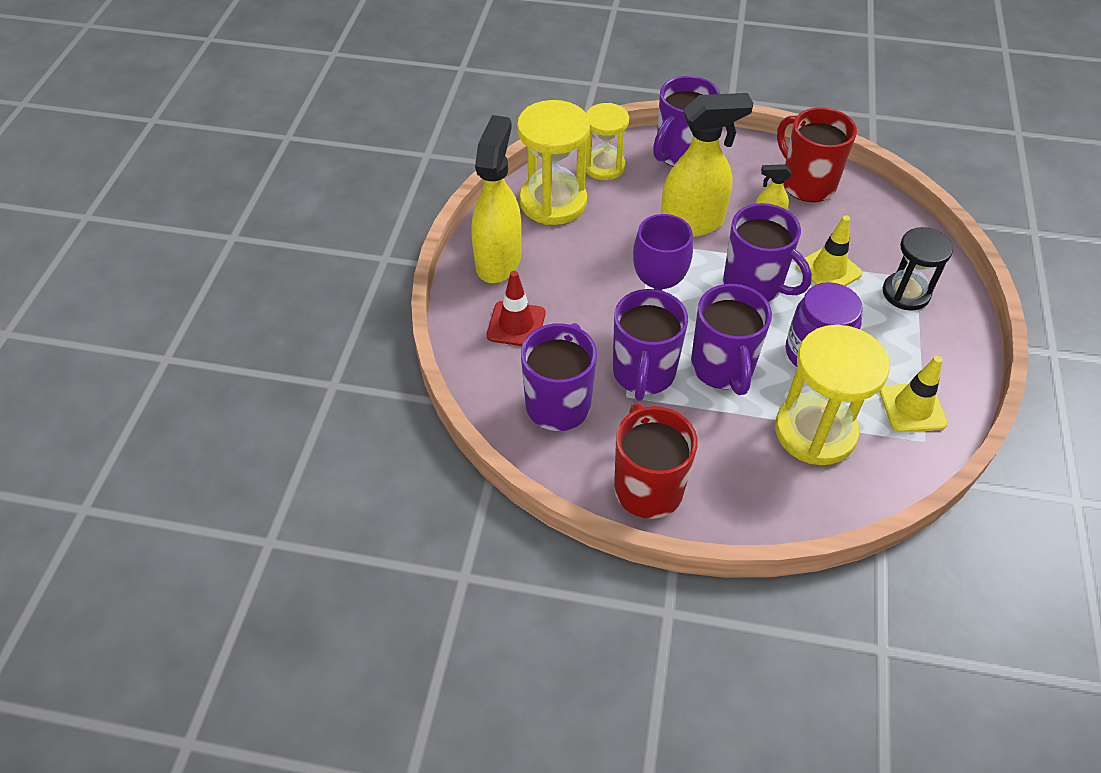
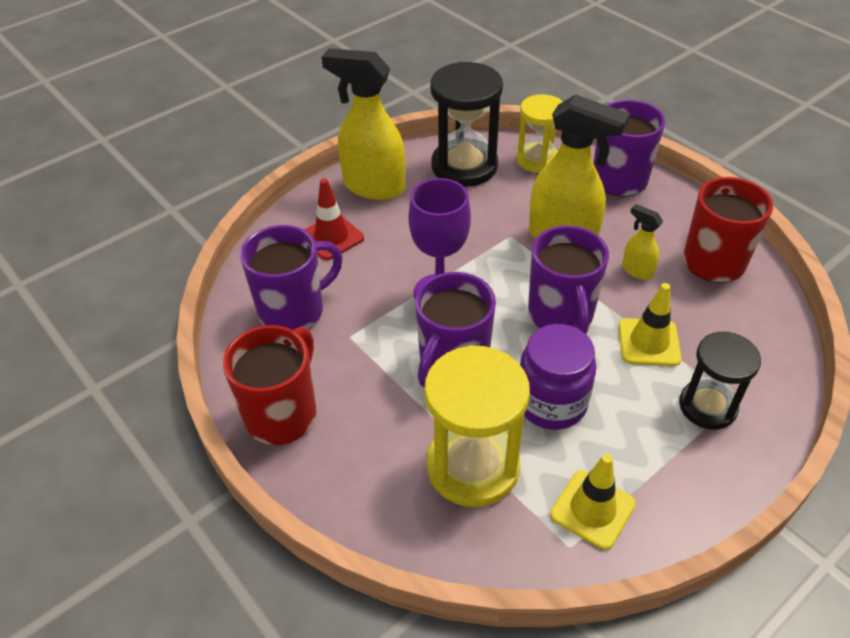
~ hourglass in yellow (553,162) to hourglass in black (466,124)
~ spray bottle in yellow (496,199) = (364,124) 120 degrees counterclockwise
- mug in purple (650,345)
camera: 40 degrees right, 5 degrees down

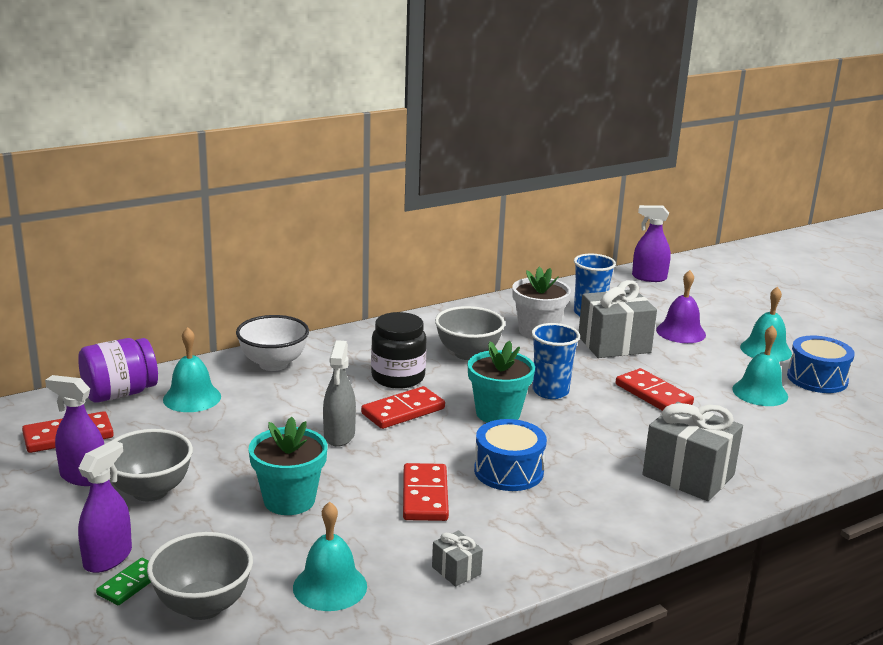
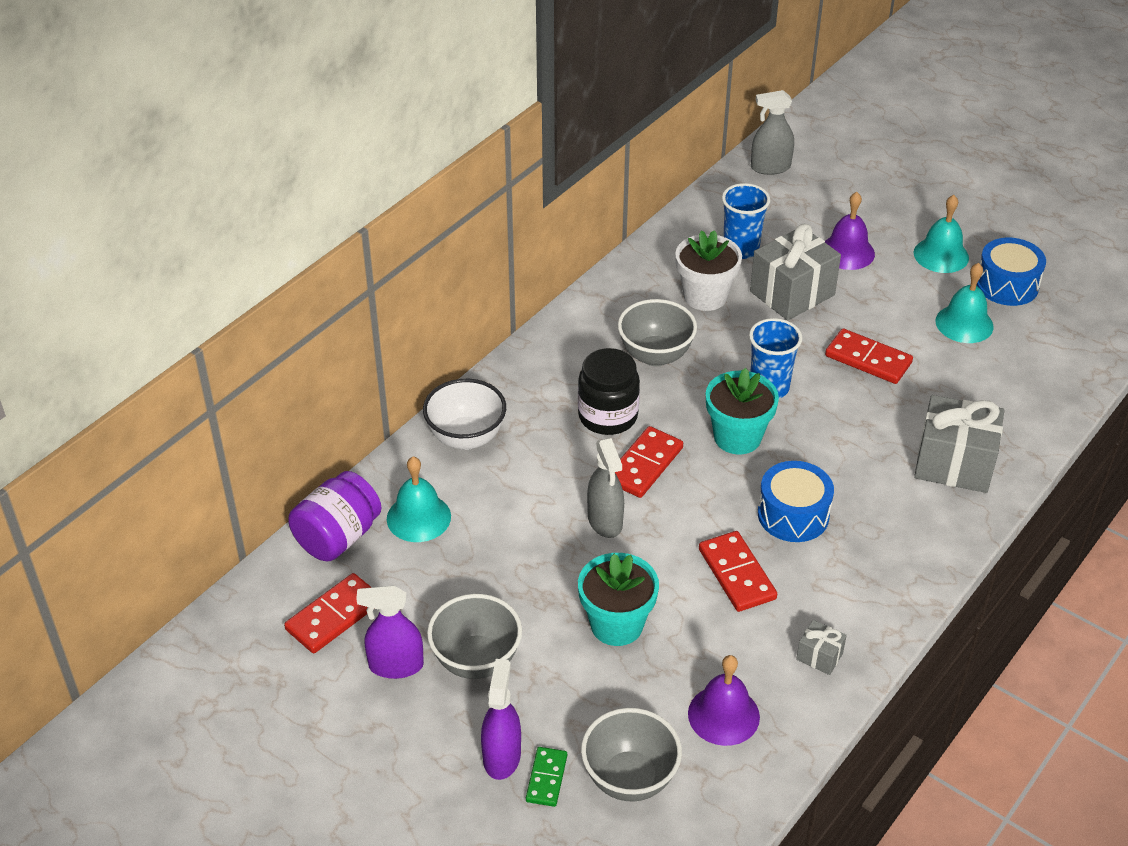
~ spray bottle in purple (651,243) to spray bottle in grey (772,132)
~ bell in turquoise (330,556) to bell in purple (724,700)
camera: 20 degrees left, 20 degrees up

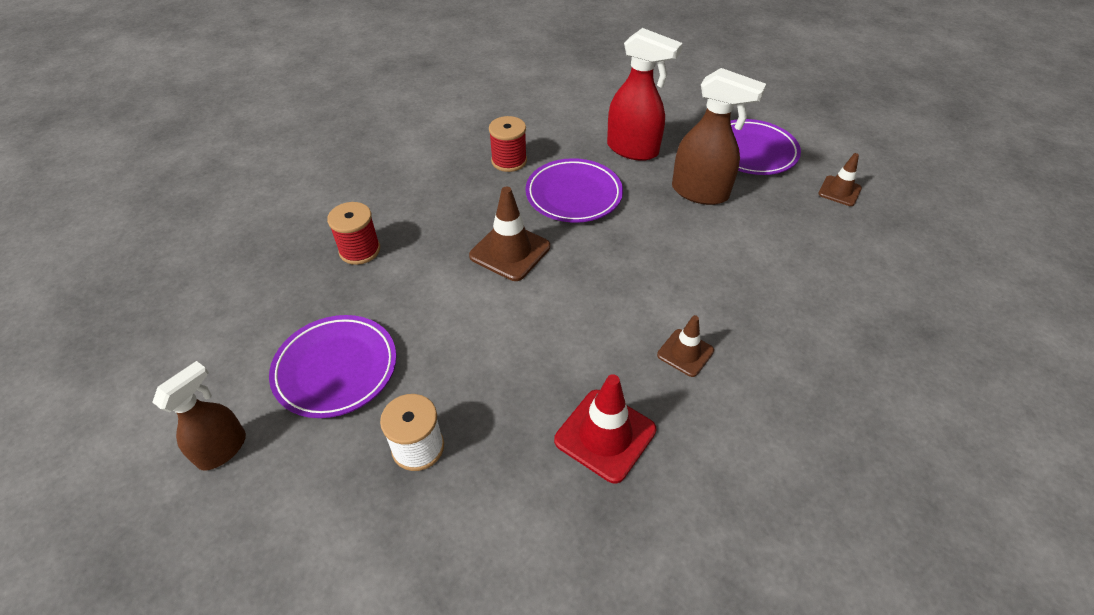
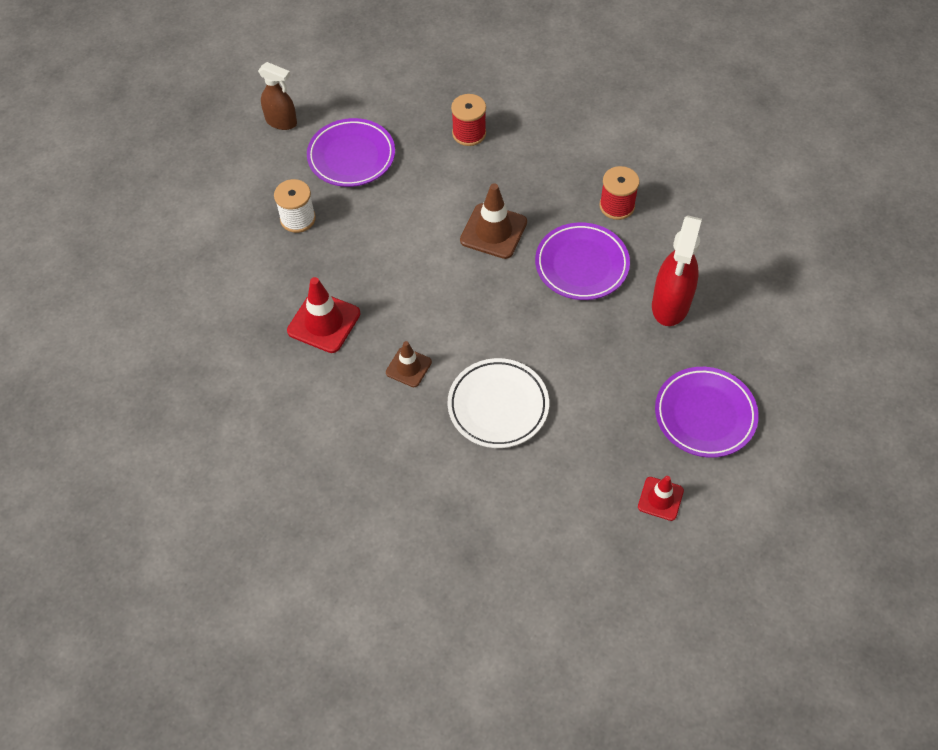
- spray bottle in brown (719,136)
~ traffic cone in brown (840,179) to traffic cone in red (661,498)
+ plate in white (498,403)
camera: 80 degrees right, 10 degrees up

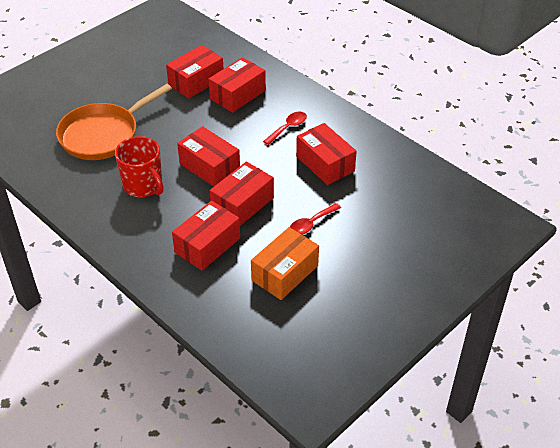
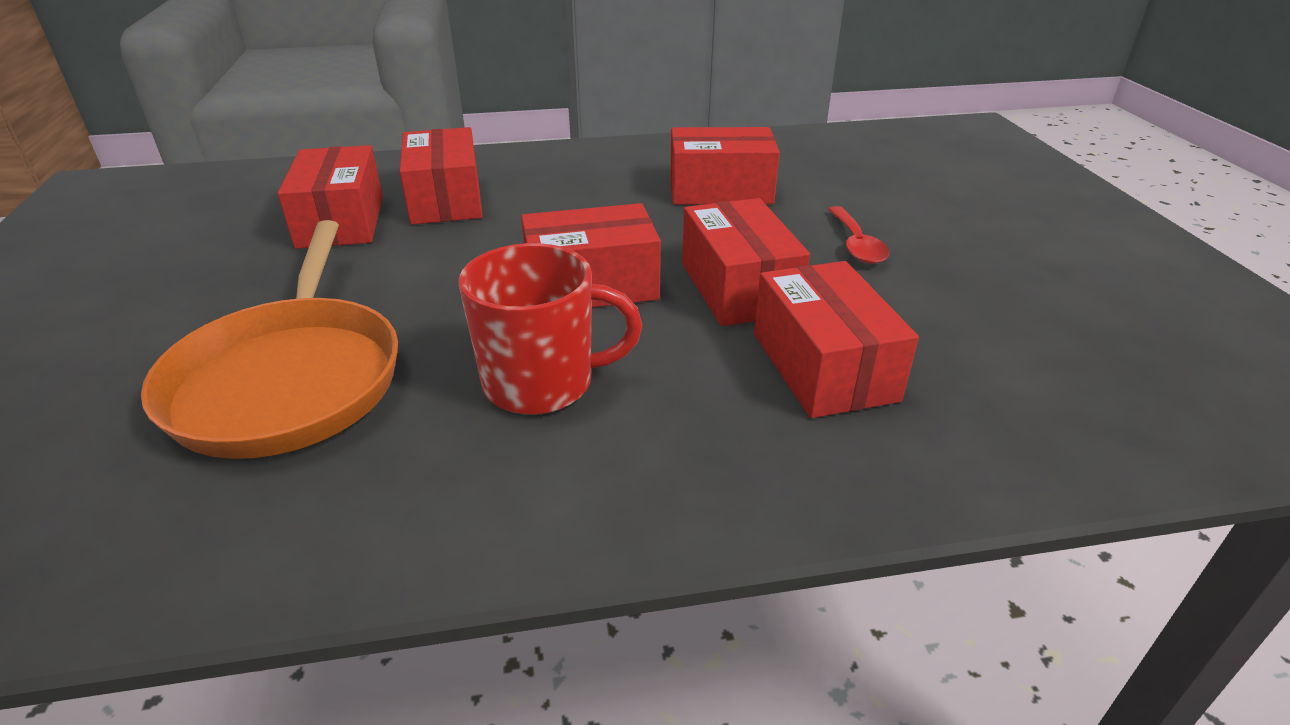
- spoon in red (285,128)
- box in orange (285,263)
camera: 55 degrees left, 10 degrees down

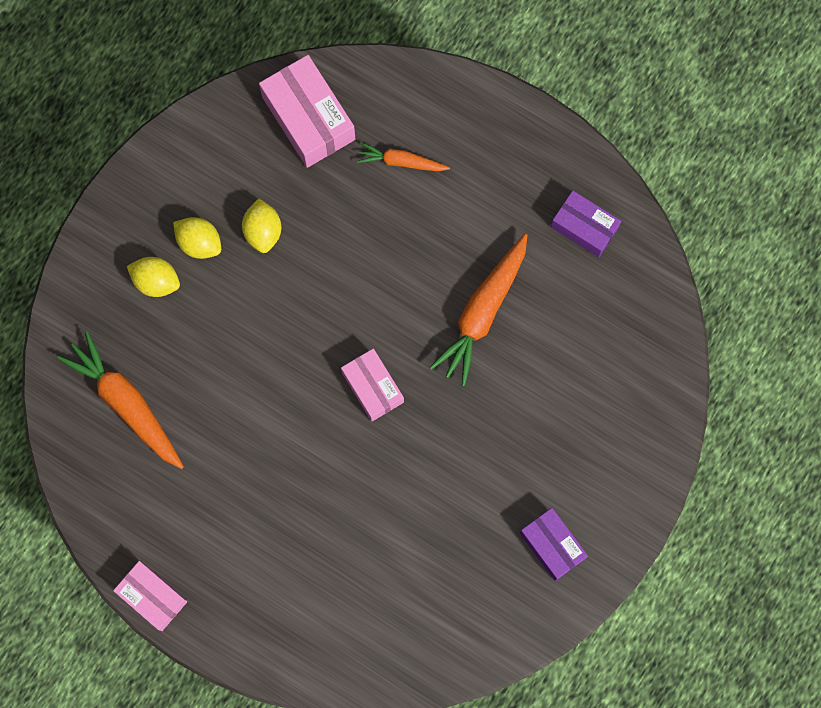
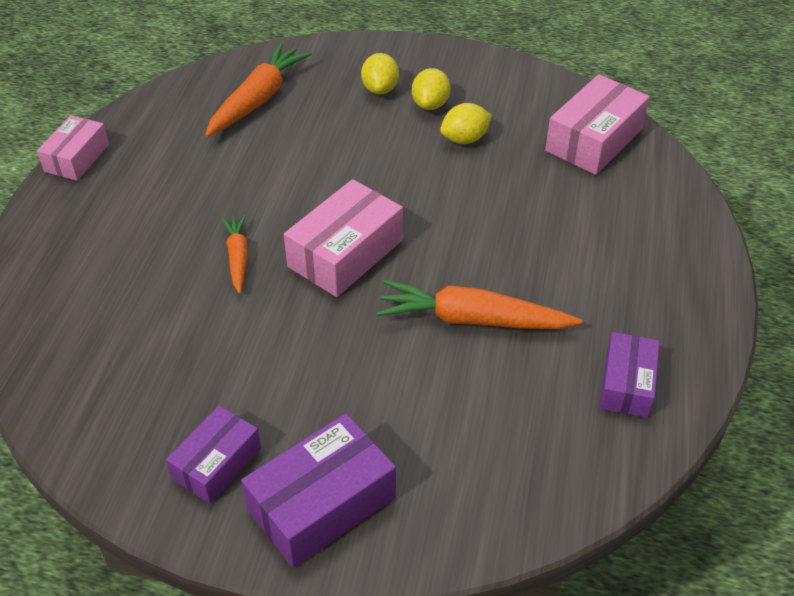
~ carrot in orange (403,156) to (234,254)
~ box in pink (372,384) = (343,238) x1.56
+ box in purple (318,490)
camera: 70 degrees right, 30 degrees down

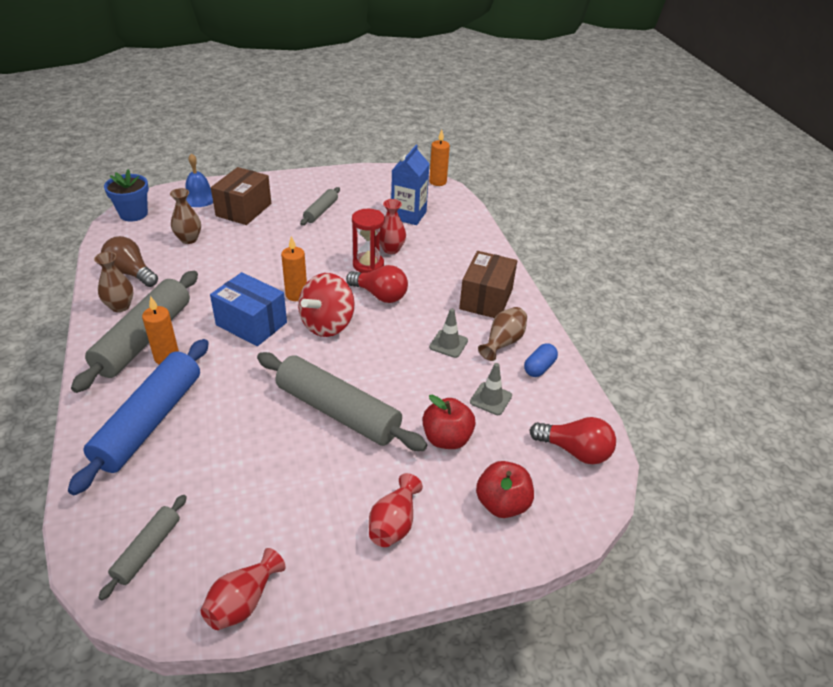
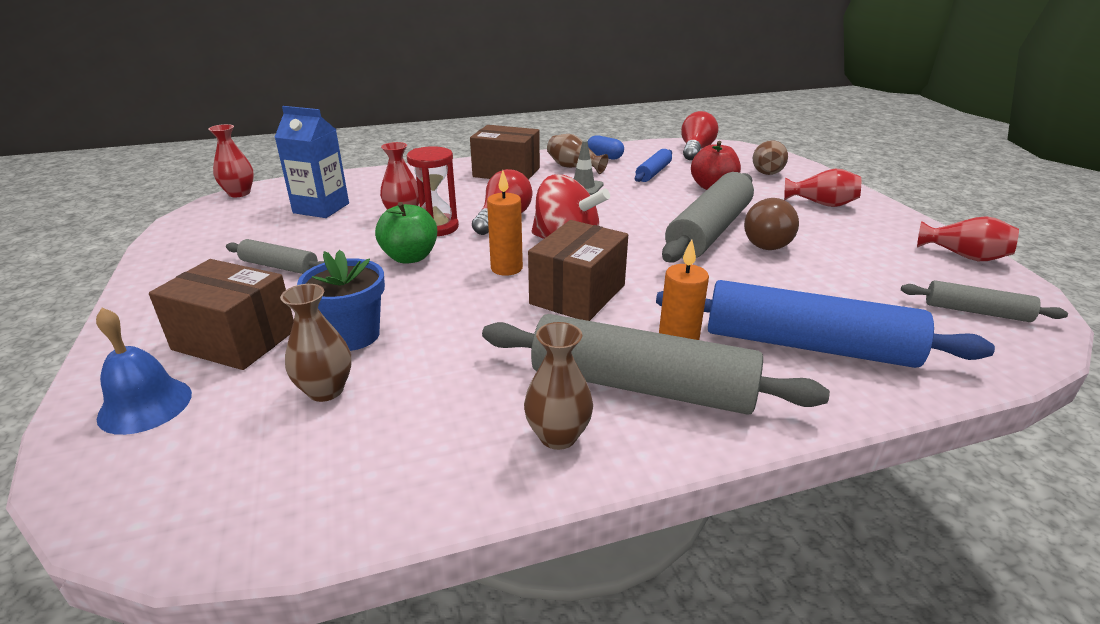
~ candle in orange (439,158) to vase in red (231,160)
~ flower pot in blue (126,195) to (341,300)
~ light bulb in brown (129,261) to (771,224)
~ box in blue (248,309) to box in brown (578,270)
~ traffic cone in grey (491,389) to rolling pin in blue (653,165)
~ apple in red (505,489) to vase in brown (770,157)
+ apple in green (406,233)
camera: 90 degrees left, 10 degrees down

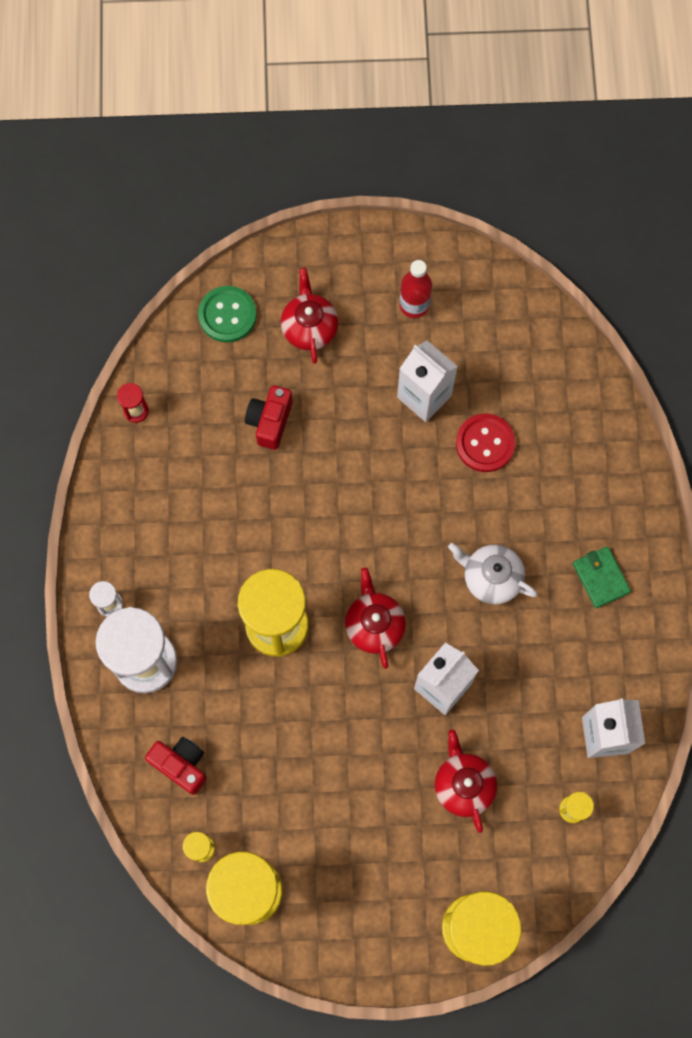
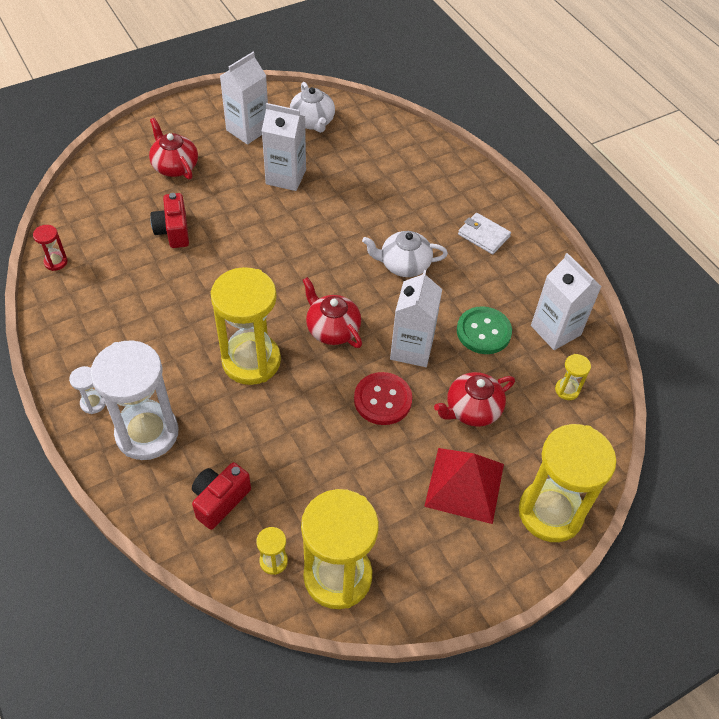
~ bottle in red (416,289) to carton in white (244,98)
~ button in green (227,314) to (484,330)
~ button in red (486,442) to (383,398)
~ wallet in green (602,577) to wallet in white (484,233)
~ teapot in red (466,781) = (474,399) 75 degrees counterclockwise
~ camera in red (176,766) = (221,496) 60 degrees counterclockwise
+ teapot in white (312,107)
+ pyramid in red (464,486)
camera: 30 degrees left, 20 degrees down

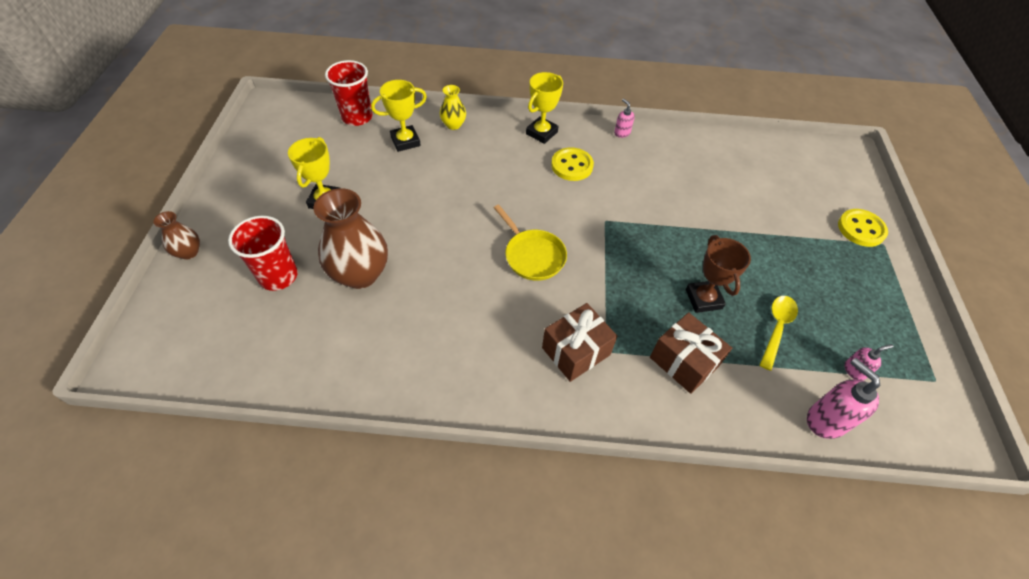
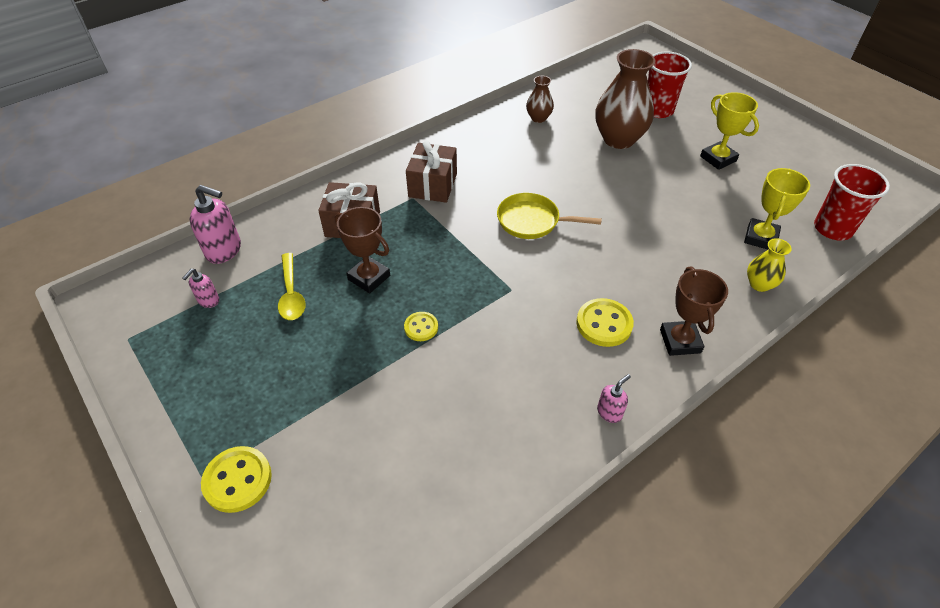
~ trophy in yellow (544,108) to trophy in brown (694,311)
~ soap dispenser in pink (624,118) = (614,398) 60 degrees counterclockwise
~ vase in brown (176,235) to (540,99)
+ button in yellow (421,326)
camera: 140 degrees right, 5 degrees down

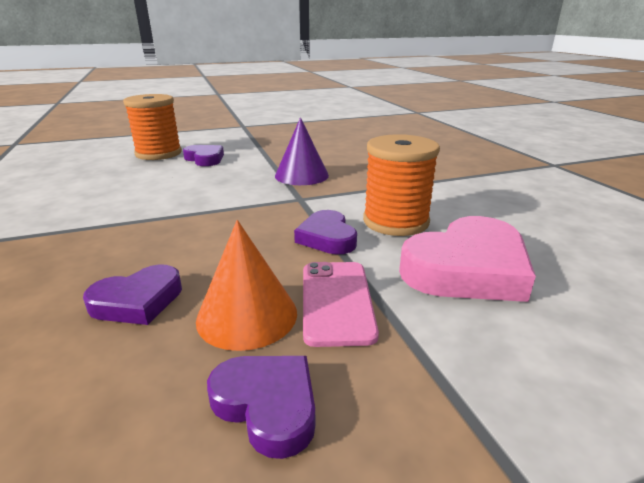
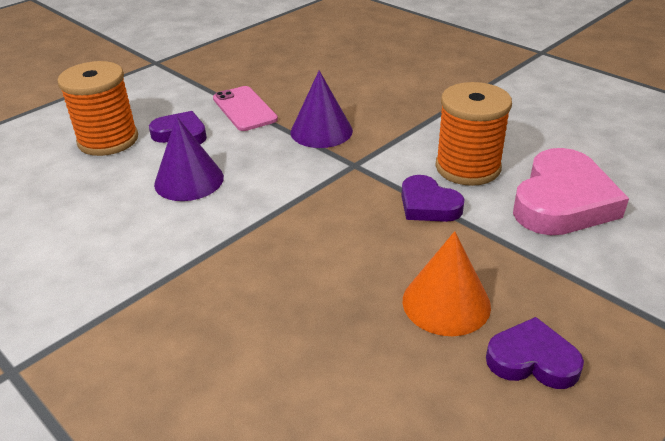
~ phone in pink (341,304) to (245,108)
- heart in purple (132,295)
+ cone in purple (189,158)
camera: 25 degrees left, 10 degrees up

